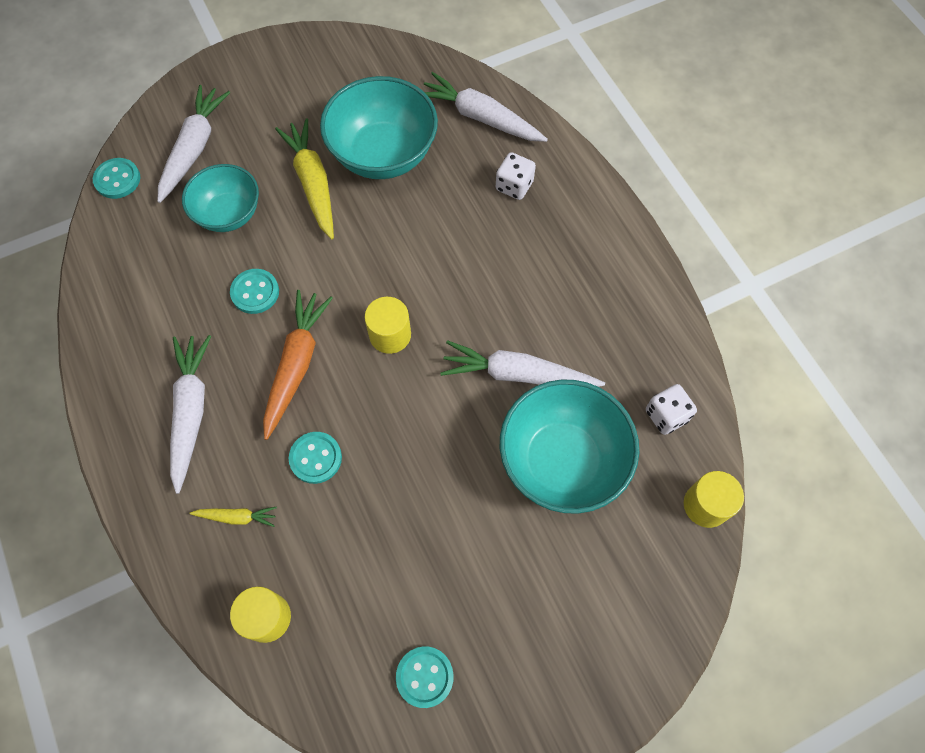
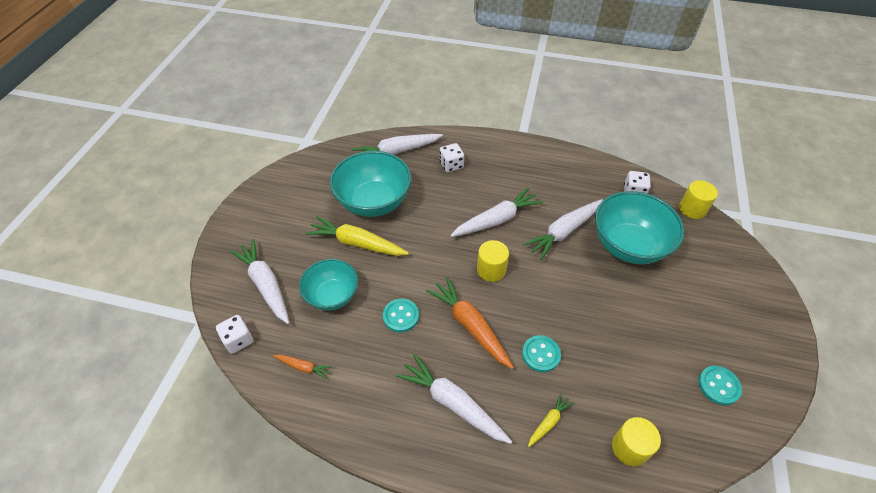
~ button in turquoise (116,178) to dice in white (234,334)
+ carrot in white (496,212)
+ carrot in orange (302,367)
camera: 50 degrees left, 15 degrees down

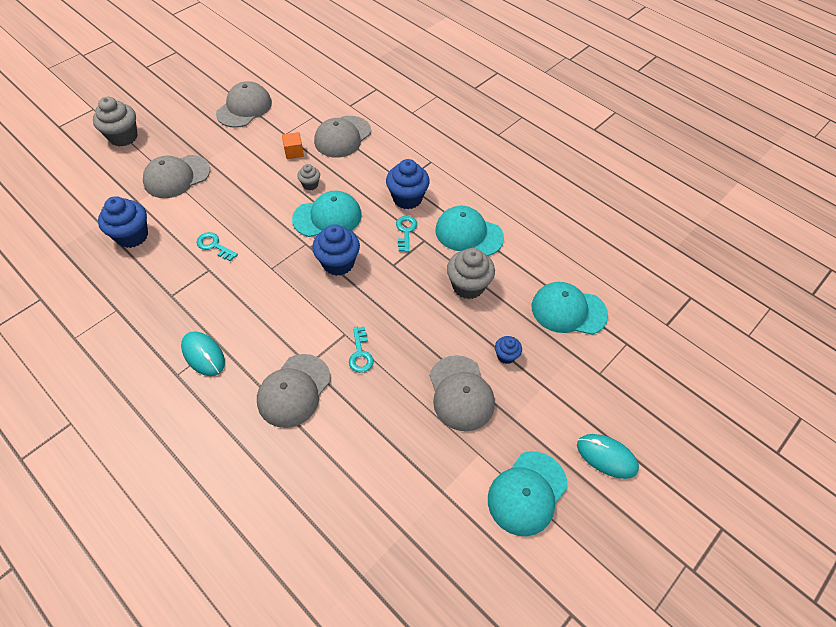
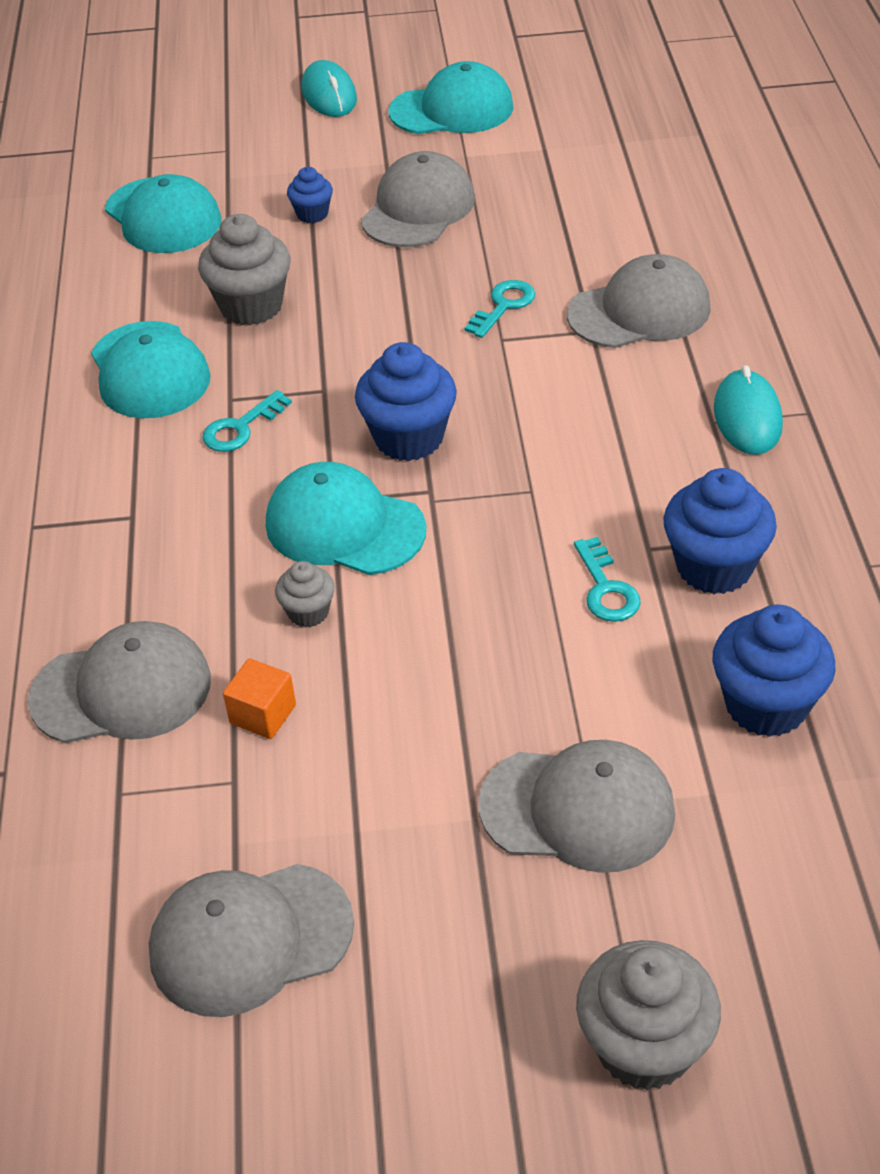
~ cupcake in blue (408,184) to (720,531)
camera: 135 degrees left, 10 degrees down

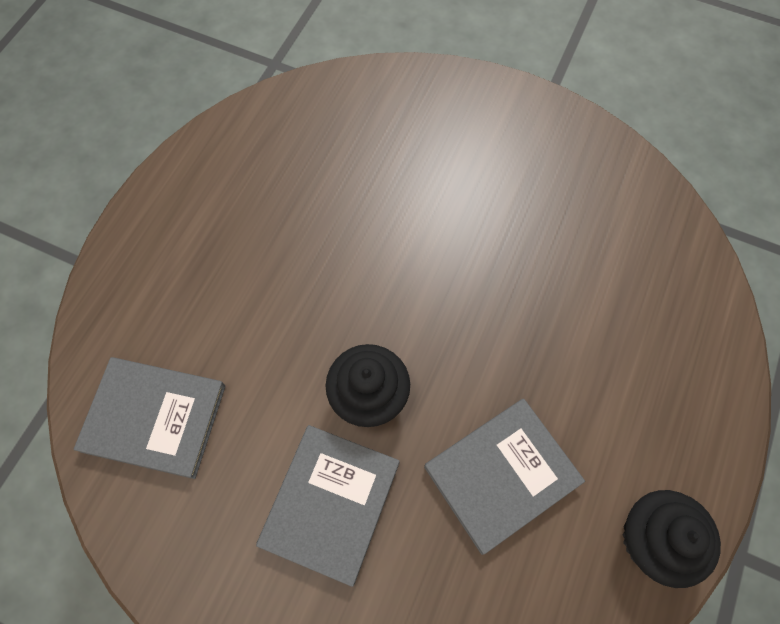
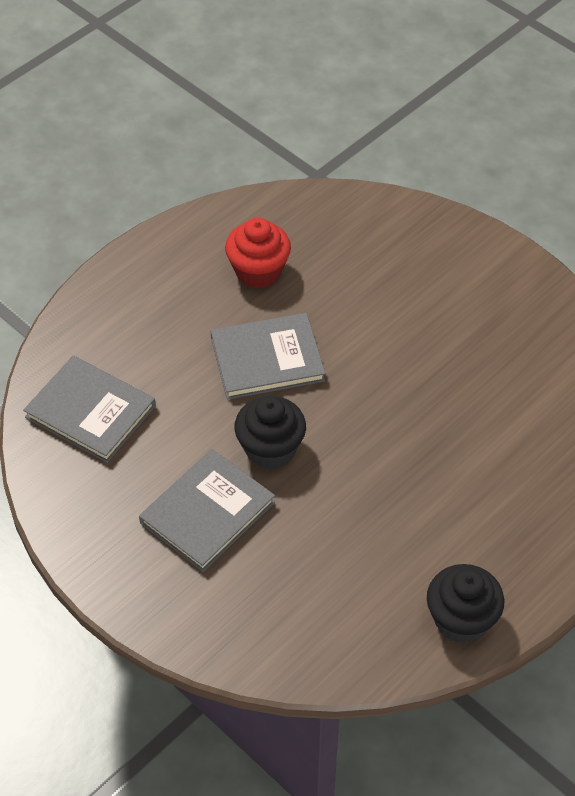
~ book in grey (504,477) to (268,356)
+ cupcake in red (258,253)
camera: 20 degrees right, 15 degrees down

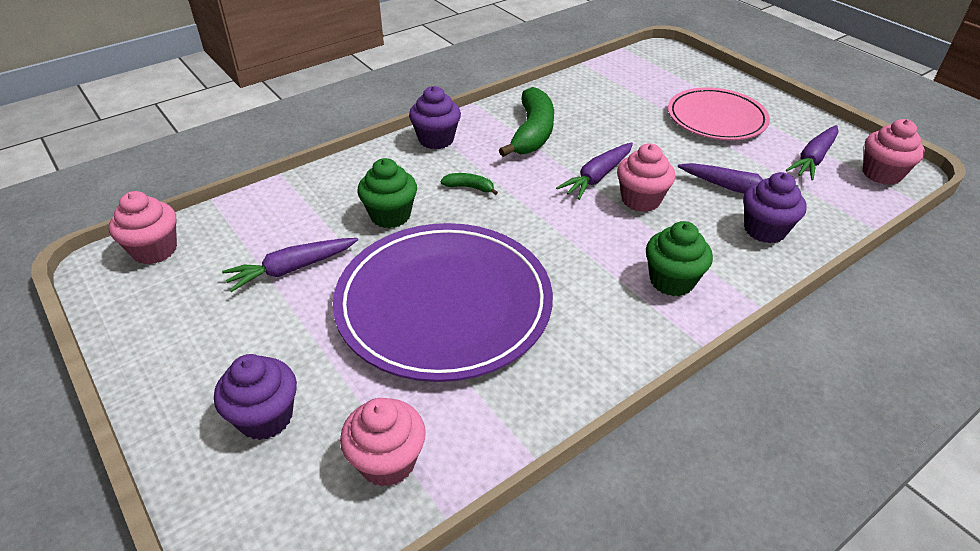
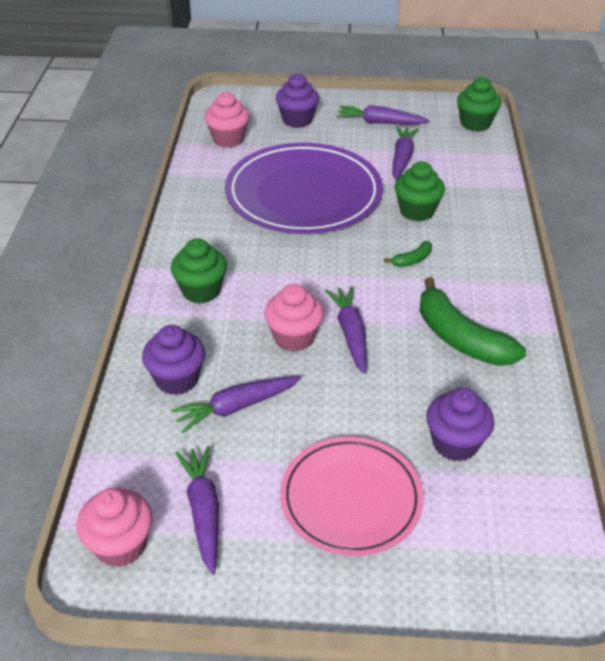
~ cupcake in purple (435,117) to (460,424)
~ cupcake in pink (143,227) to cupcake in green (479,104)
+ carrot in purple (383,114)
camera: 130 degrees right, 0 degrees up

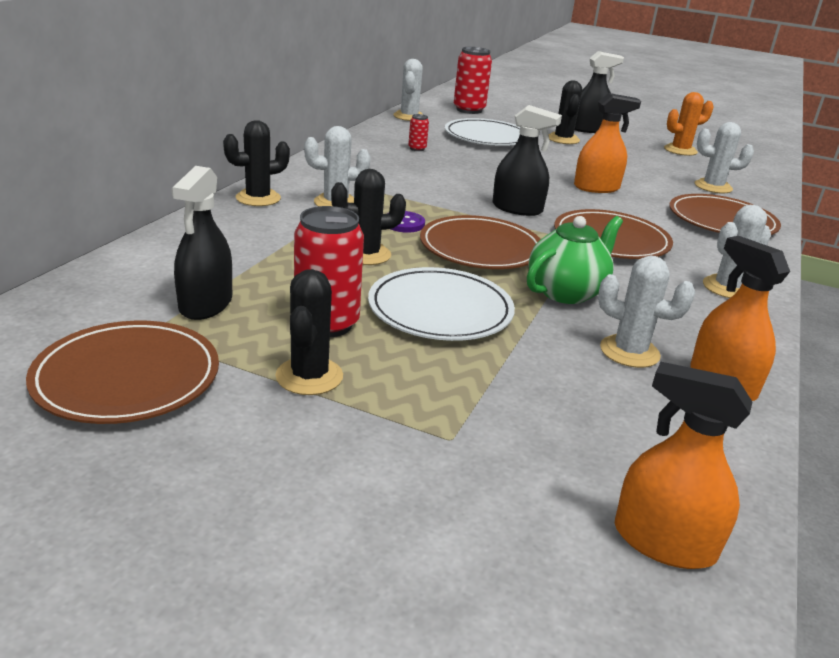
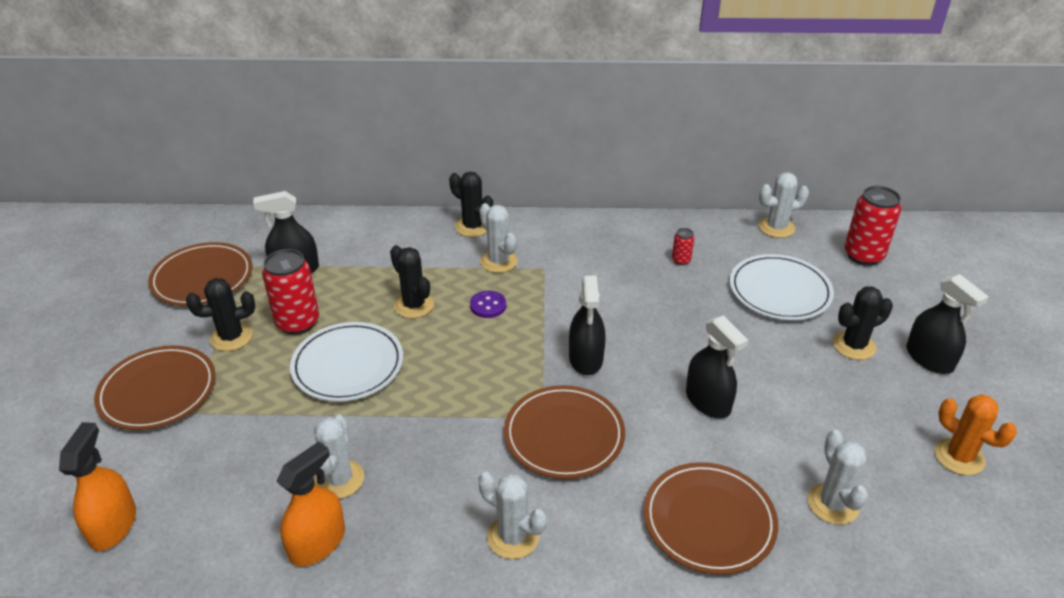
~ spray bottle in orange (607,143) to spray bottle in black (717,366)
~ plate in brown (480,242) to (155,387)
- teapot in green (575,260)
camera: 70 degrees right, 10 degrees up

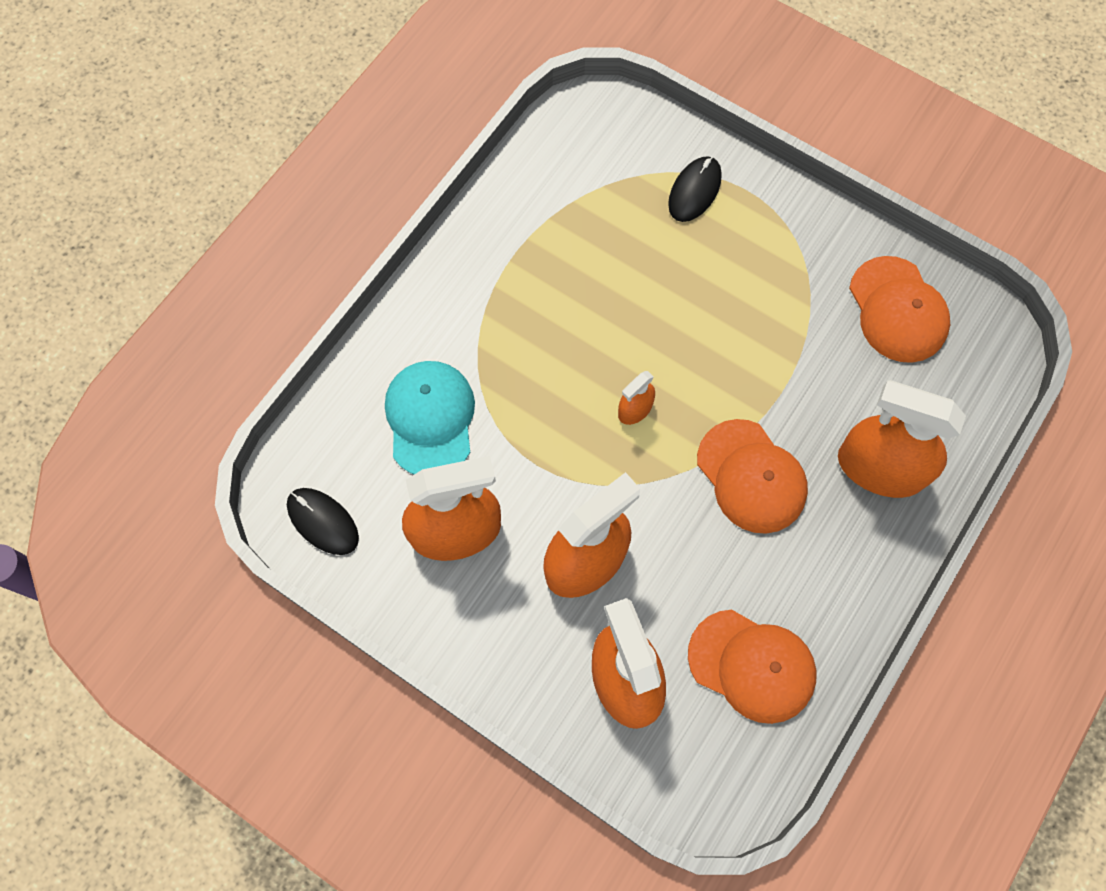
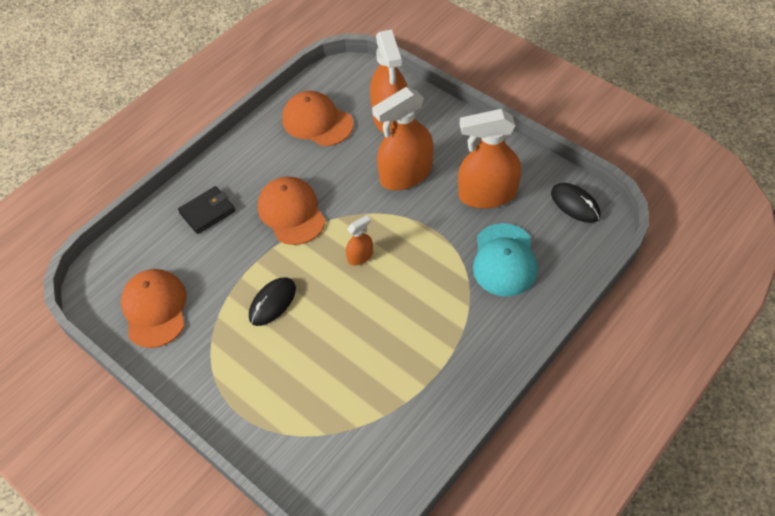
~ mouse in black (695,189) to (272,302)
~ spray bottle in orange (902,439) to wallet in black (206,210)
camera: 170 degrees left, 15 degrees down

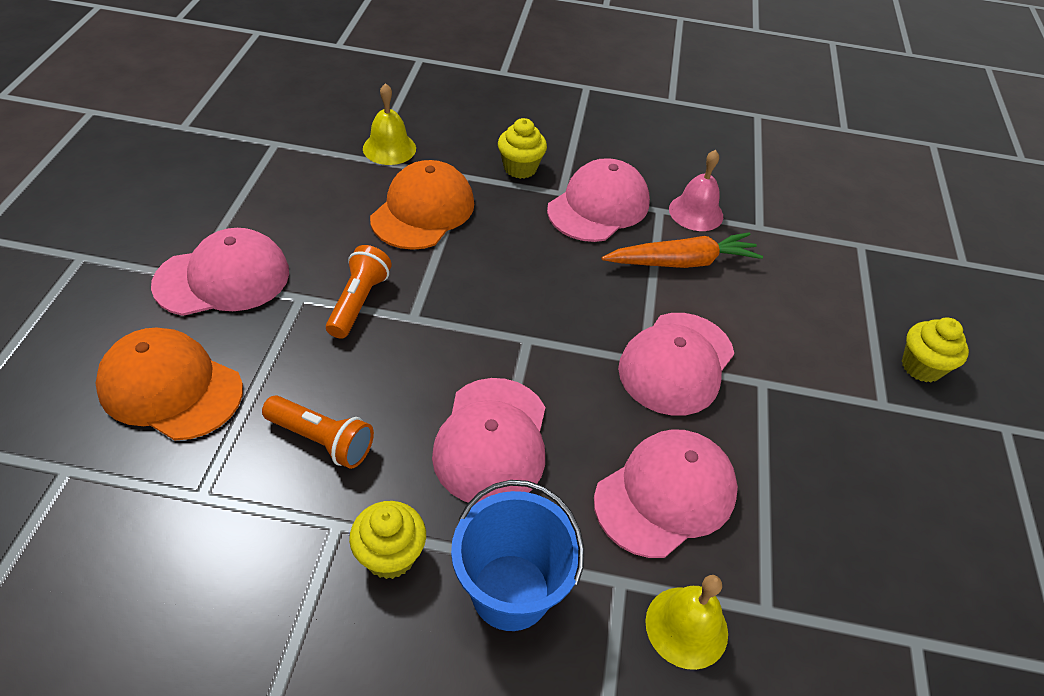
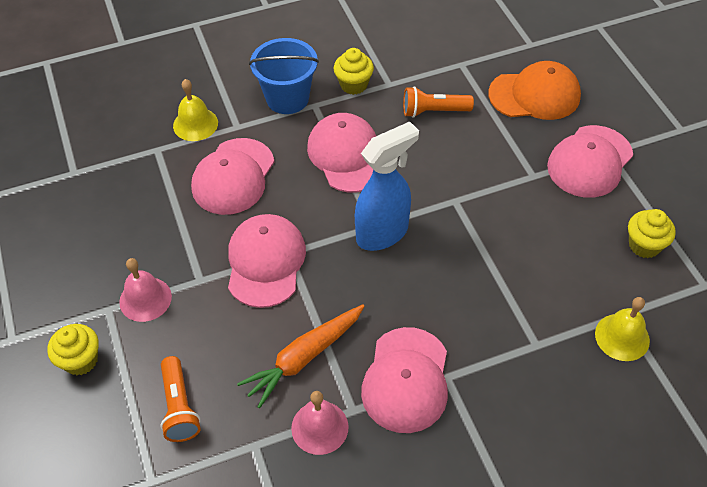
~ cupcake in yellow (522,148) to (652,233)
- cap in orange (422,205)
~ flashlight in orange (359,292) to (180,399)
+ spray bottle in blue (387,186)
+ bell in pink (145,290)
camera: 155 degrees right, 5 degrees up

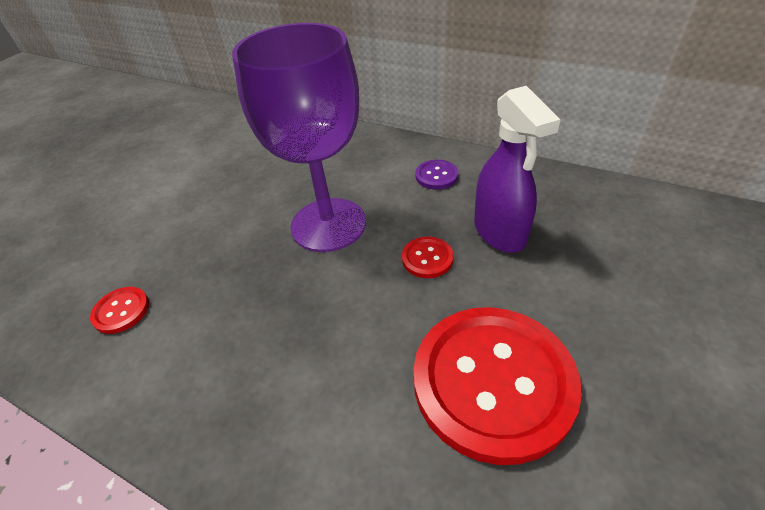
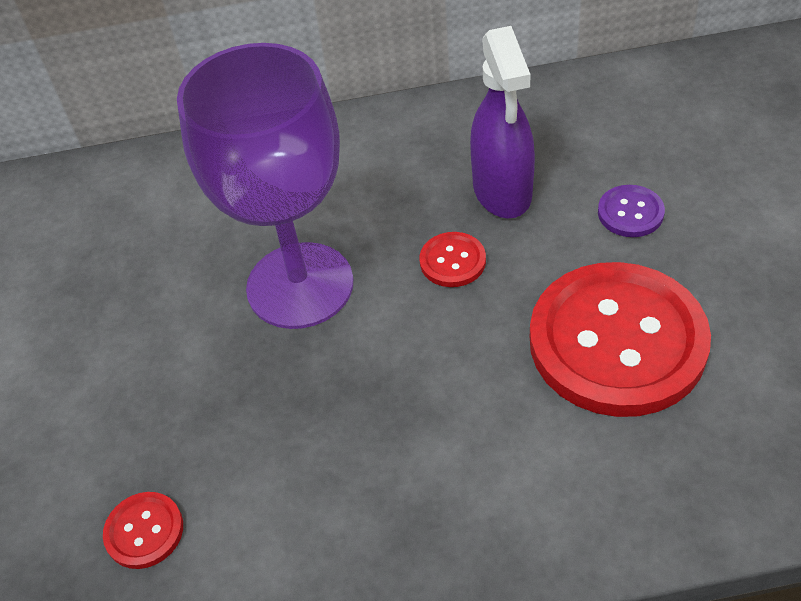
~ spray bottle in purple (517,169) = (502,122) 45 degrees clockwise
~ button in purple (436,175) to (631,211)
camera: 35 degrees left, 5 degrees up

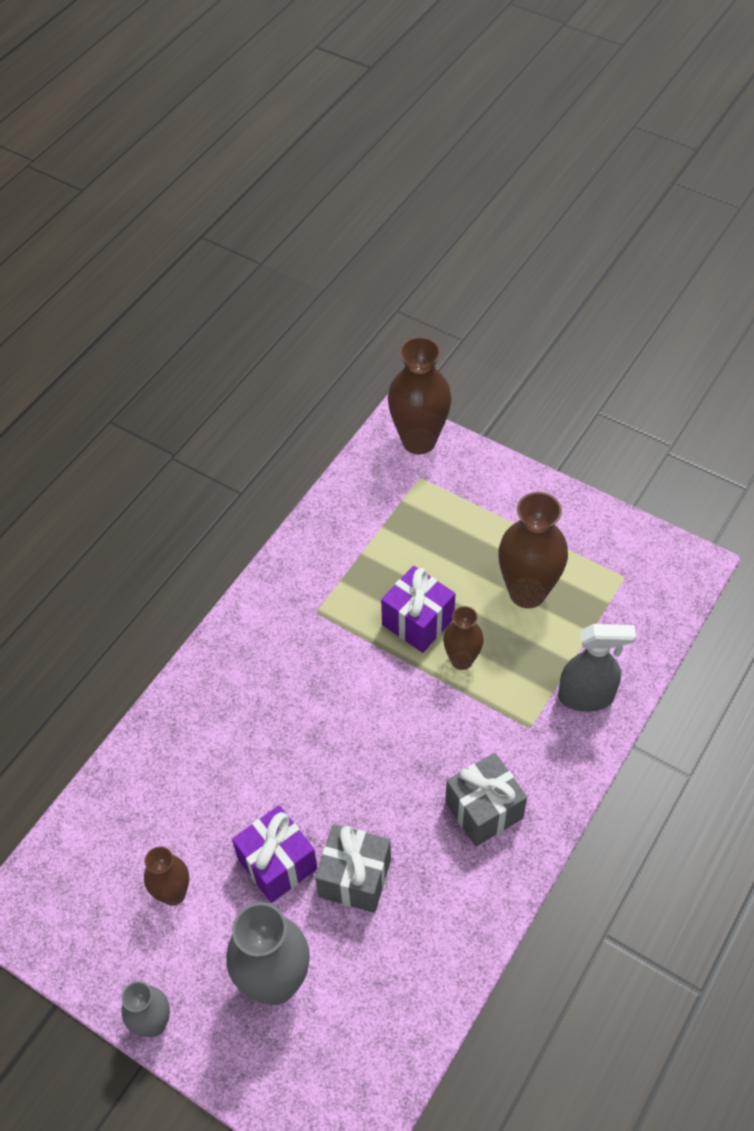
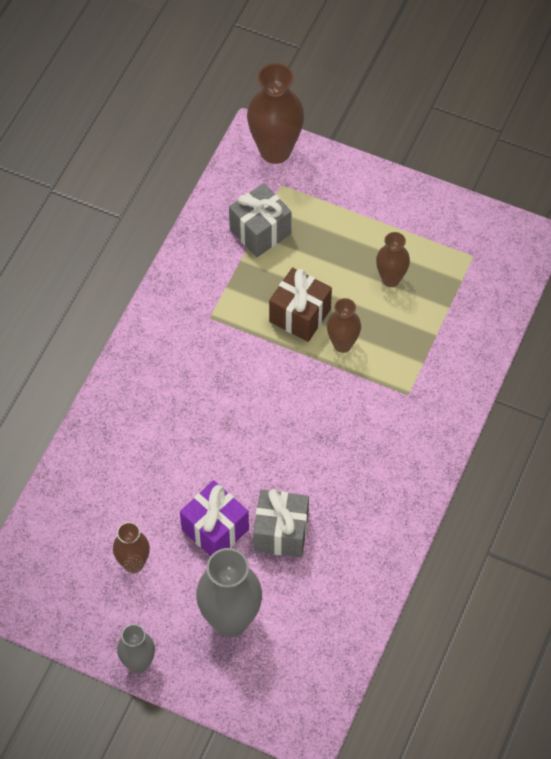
~ vase in brown (533,550) = (393,259) x0.57
~ gift in purple (418,609) to gift in brown (300,305)
- spray bottle in grey (597,668)
~ gift in grey (486,799) to (260,220)
camera: 10 degrees left, 5 degrees up

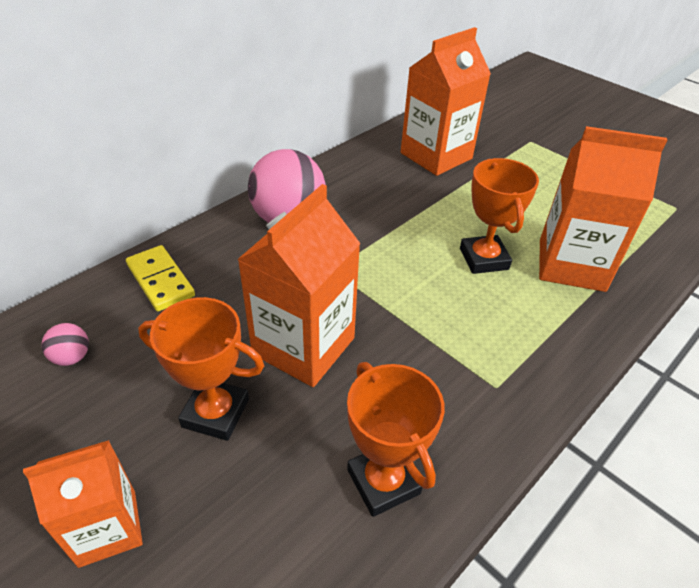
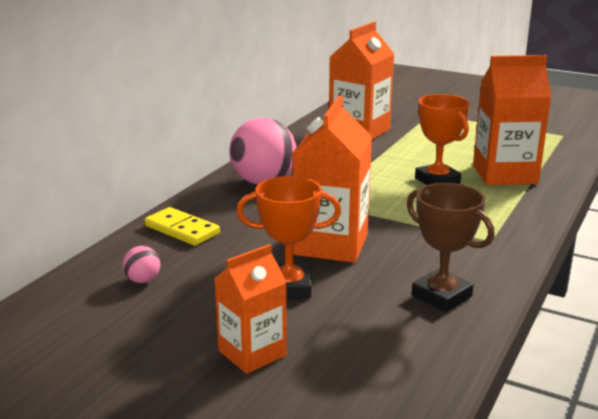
~ trophy in orange (396,439) to trophy in brown (451,247)
camera: 15 degrees left, 20 degrees down

